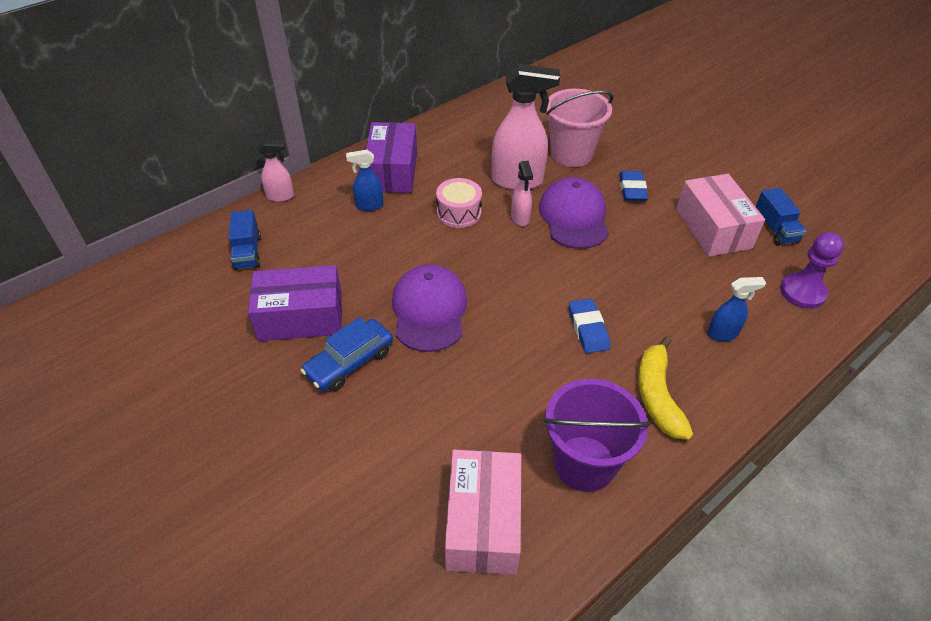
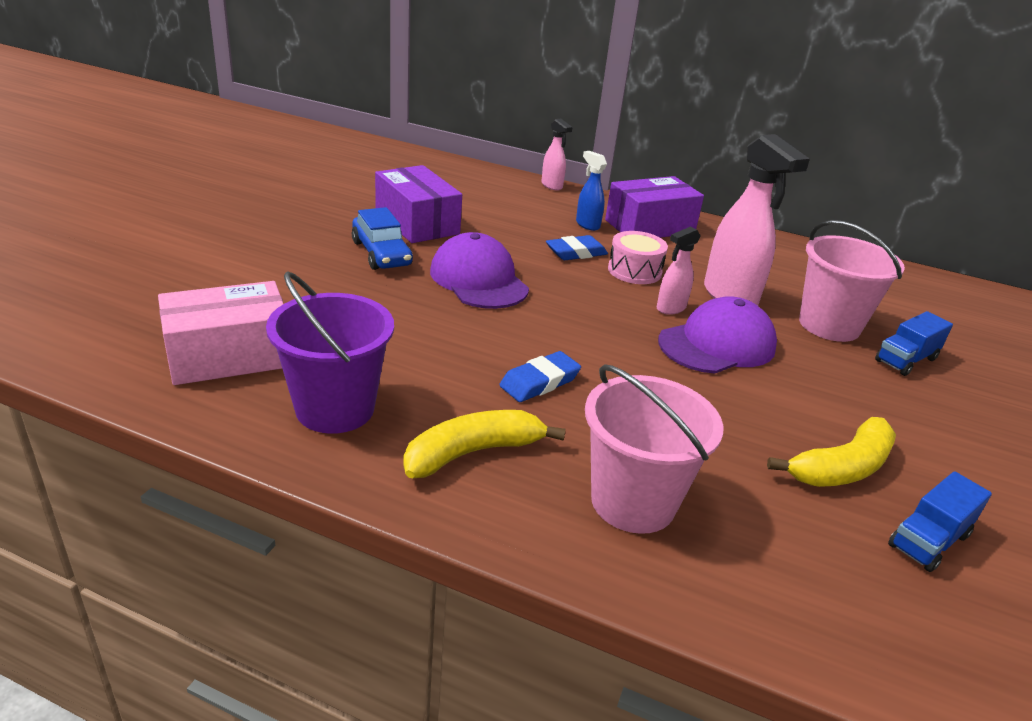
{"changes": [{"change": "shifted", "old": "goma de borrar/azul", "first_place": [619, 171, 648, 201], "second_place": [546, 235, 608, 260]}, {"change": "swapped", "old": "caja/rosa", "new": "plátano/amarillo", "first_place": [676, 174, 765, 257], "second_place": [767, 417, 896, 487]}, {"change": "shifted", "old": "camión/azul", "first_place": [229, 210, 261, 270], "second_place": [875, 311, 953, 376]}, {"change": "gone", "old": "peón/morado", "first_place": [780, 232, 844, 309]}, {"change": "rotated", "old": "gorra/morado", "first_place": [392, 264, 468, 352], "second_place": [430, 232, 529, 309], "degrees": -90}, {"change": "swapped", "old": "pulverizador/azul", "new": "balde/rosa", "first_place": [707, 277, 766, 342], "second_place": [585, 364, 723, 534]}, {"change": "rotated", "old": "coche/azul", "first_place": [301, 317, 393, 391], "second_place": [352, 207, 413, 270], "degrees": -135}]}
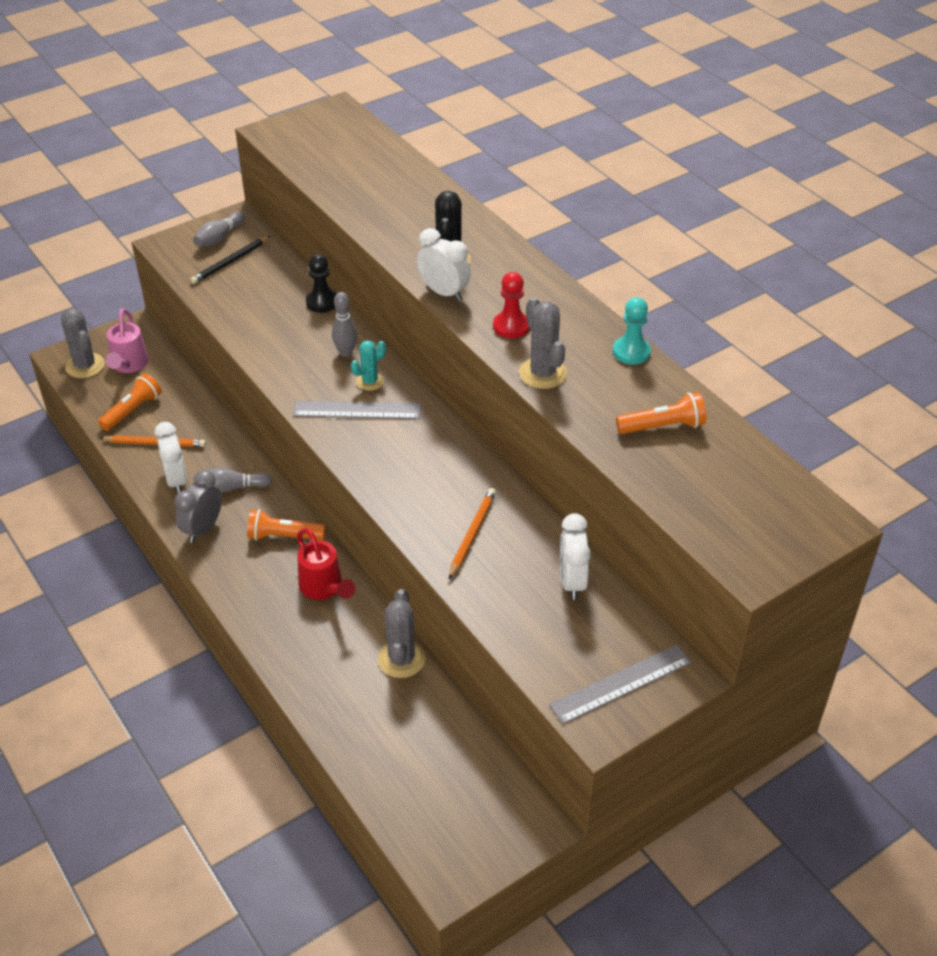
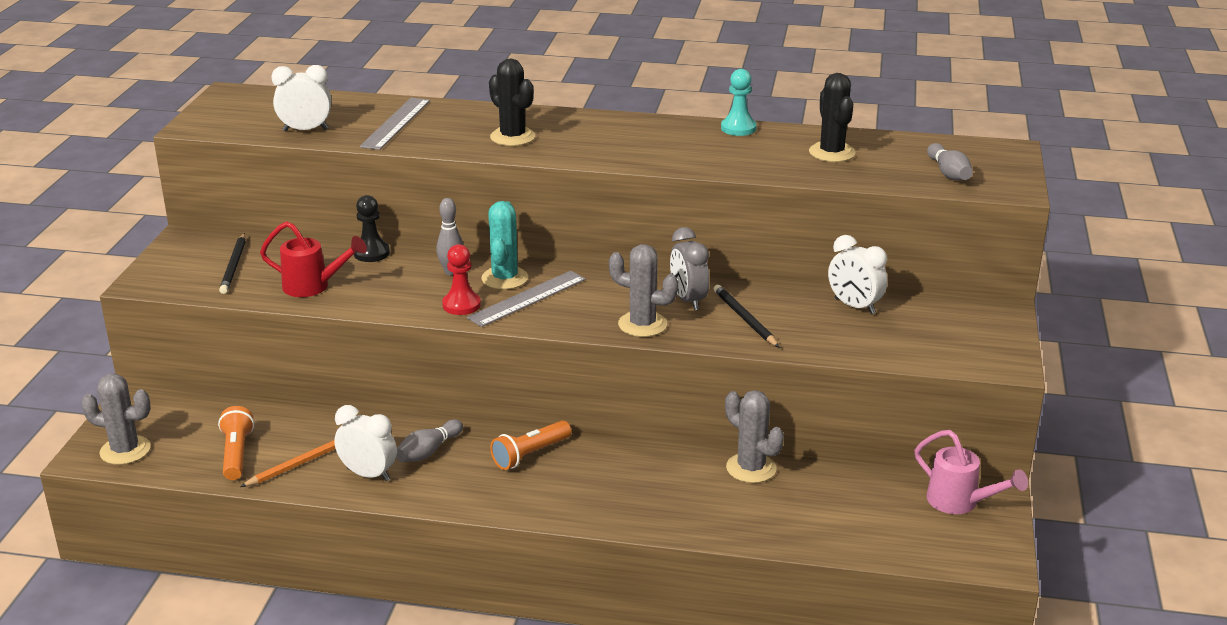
{"changes": [{"change": "shifted", "old": "bolo/gris", "first_place": [193, 212, 244, 247], "second_place": [927, 143, 973, 180]}, {"change": "shifted", "old": "despertador/blanco", "first_place": [417, 228, 471, 301], "second_place": [271, 65, 331, 131]}, {"change": "shifted", "old": "peón/rojo", "first_place": [493, 272, 529, 338], "second_place": [442, 244, 481, 315]}, {"change": "shifted", "old": "cactus/gris", "first_place": [519, 297, 567, 389], "second_place": [609, 244, 678, 337]}, {"change": "shifted", "old": "regadera/rosa", "first_place": [105, 308, 149, 373], "second_place": [914, 430, 1028, 514]}, {"change": "scaled", "old": "cactus/turquesa", "first_place": [351, 340, 386, 391], "second_place": [481, 201, 528, 290], "factor": 1.54}, {"change": "swapped", "old": "lámpara de mano/naranja", "new": "cactus/negro", "first_place": [616, 392, 706, 434], "second_place": [809, 73, 856, 162]}, {"change": "shifted", "old": "despertador/gris", "first_place": [174, 470, 222, 543], "second_place": [670, 227, 709, 311]}, {"change": "repainted", "old": "lápiz/naranja", "new": "lápiz/negro", "first_place": [449, 488, 496, 579], "second_place": [714, 285, 779, 347]}, {"change": "shifted", "old": "regadera/rojo", "first_place": [297, 528, 355, 600], "second_place": [260, 221, 367, 297]}, {"change": "shifted", "old": "regla/gris", "first_place": [549, 644, 691, 724], "second_place": [360, 98, 430, 150]}]}
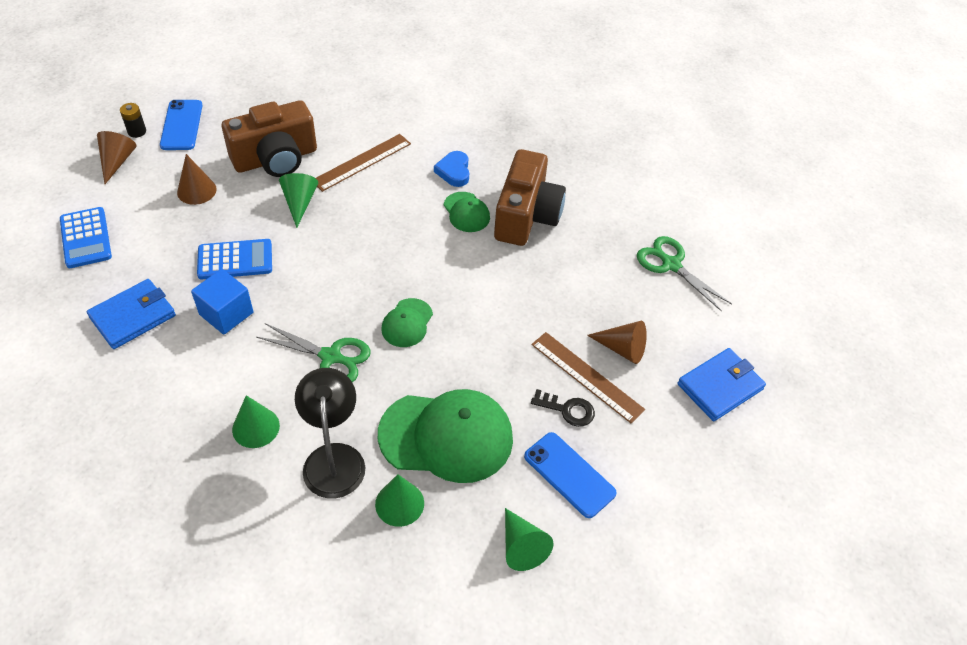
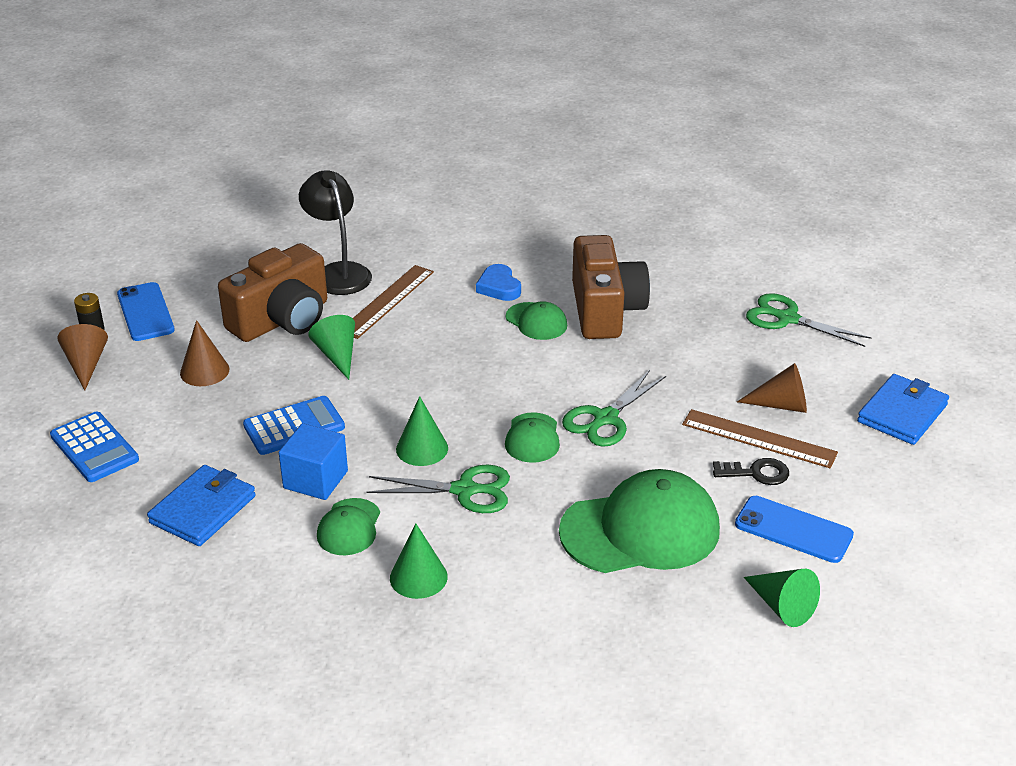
{"changes": [{"change": "shifted", "old": "lámpara/negro", "first_place": [295, 368, 365, 499], "second_place": [299, 170, 372, 295]}, {"change": "shifted", "old": "cono/verde", "first_place": [375, 474, 424, 527], "second_place": [396, 396, 448, 466]}, {"change": "new", "new": "tijeras/verde", "second_place": [562, 370, 666, 447]}, {"change": "new", "new": "gorra/verde", "second_place": [317, 498, 380, 555]}]}
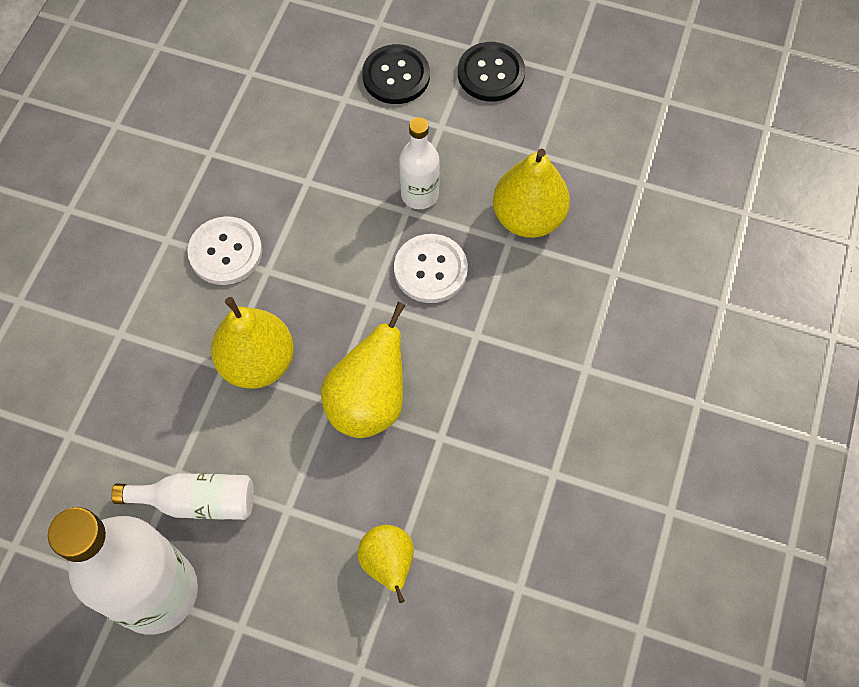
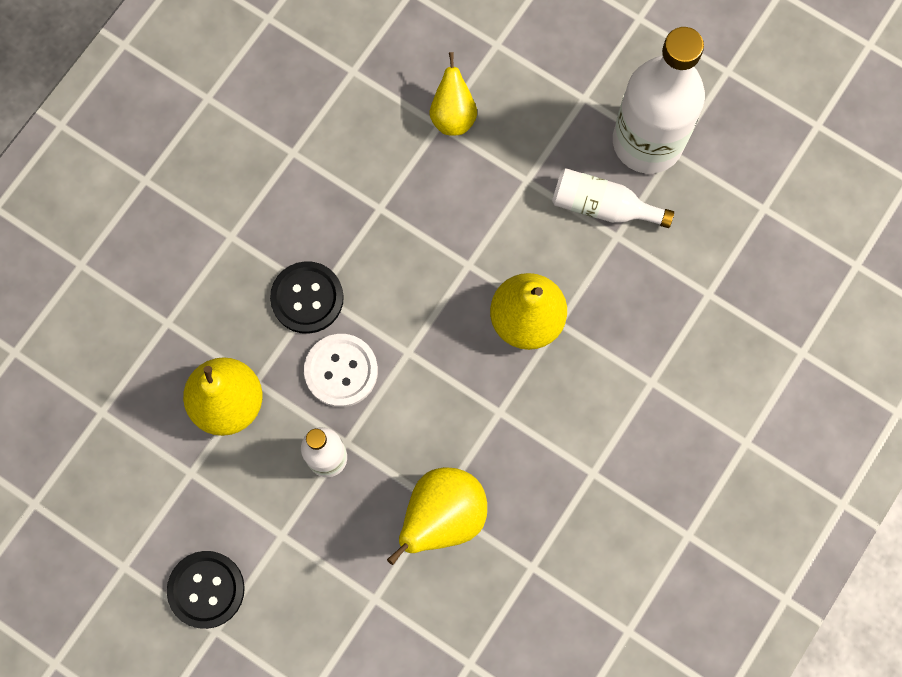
{"changes": [{"change": "shifted", "old": "botón/negro", "first_place": [362, 44, 430, 104], "second_place": [270, 261, 344, 334]}, {"change": "gone", "old": "botón/blanco", "first_place": [187, 216, 262, 285]}, {"change": "shifted", "old": "pera/amarillo", "first_place": [321, 302, 406, 438], "second_place": [387, 467, 487, 565]}]}
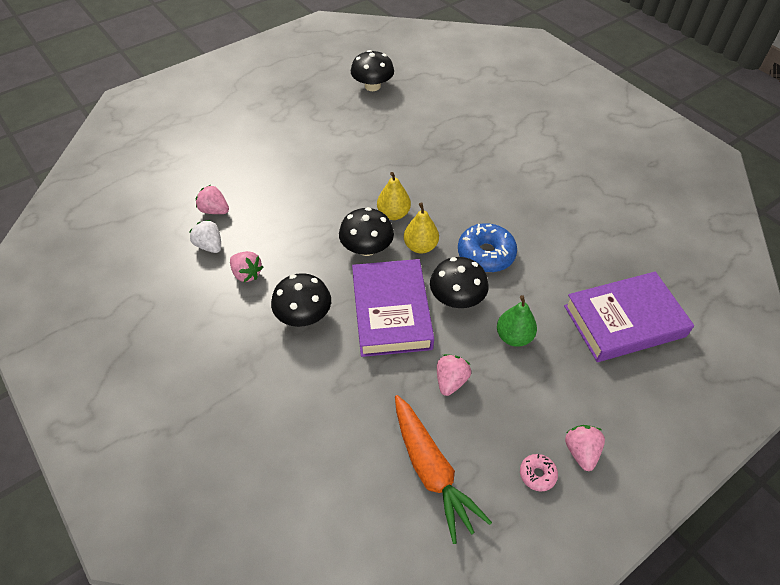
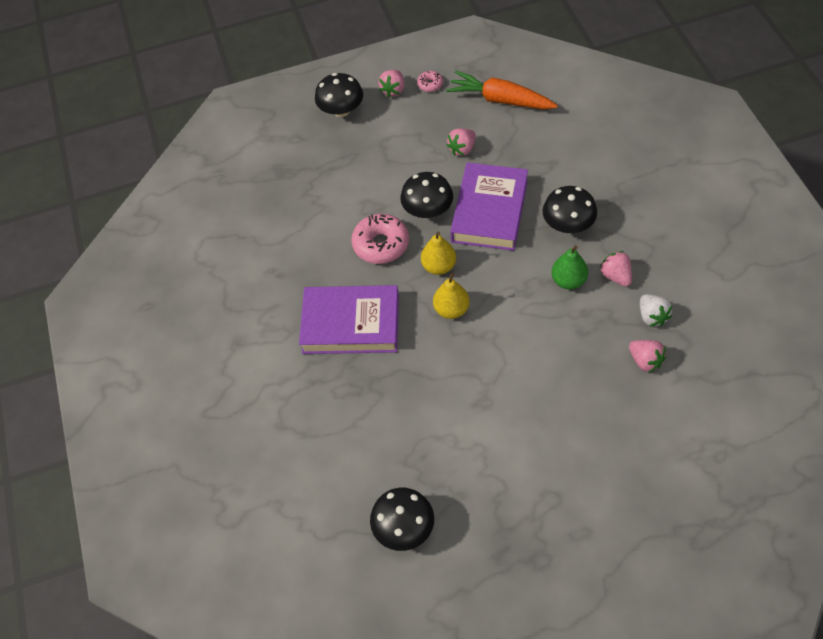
{"changes": [{"change": "shifted", "old": "seta/negro", "first_place": [339, 207, 394, 256], "second_place": [315, 73, 363, 117]}, {"change": "repainted", "old": "rosquilla/azul", "new": "rosquilla/rosa", "first_place": [458, 223, 517, 272], "second_place": [351, 214, 409, 264]}, {"change": "shifted", "old": "libro/morado", "first_place": [564, 272, 694, 362], "second_place": [299, 285, 399, 354]}, {"change": "shifted", "old": "pera/verde", "first_place": [497, 295, 537, 347], "second_place": [551, 246, 588, 290]}, {"change": "rotated", "old": "zanahoria/naranja", "first_place": [395, 395, 492, 544], "second_place": [446, 71, 558, 109], "degrees": -60}]}
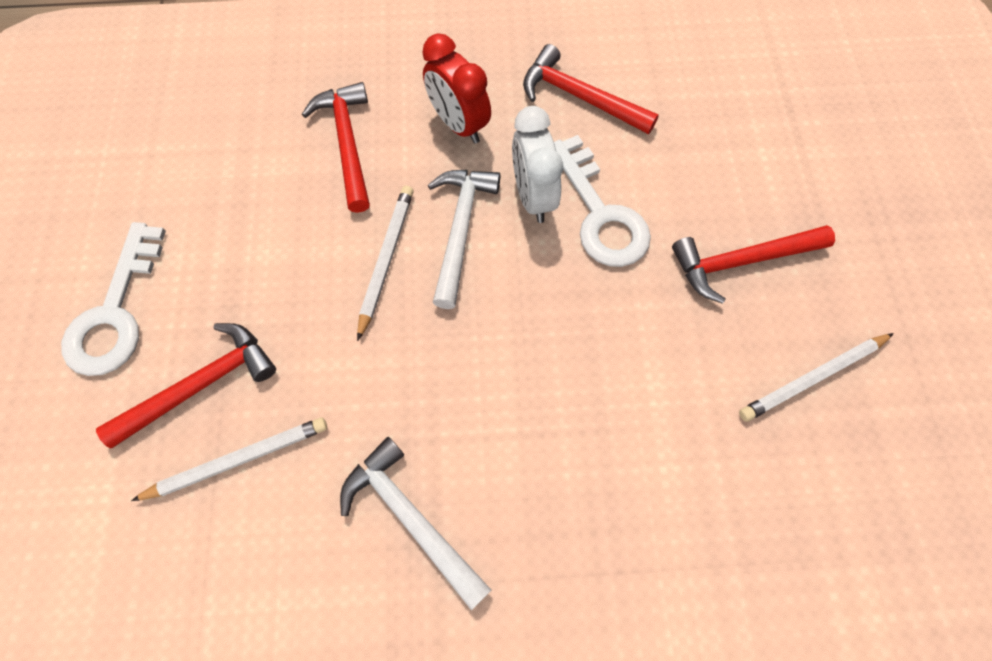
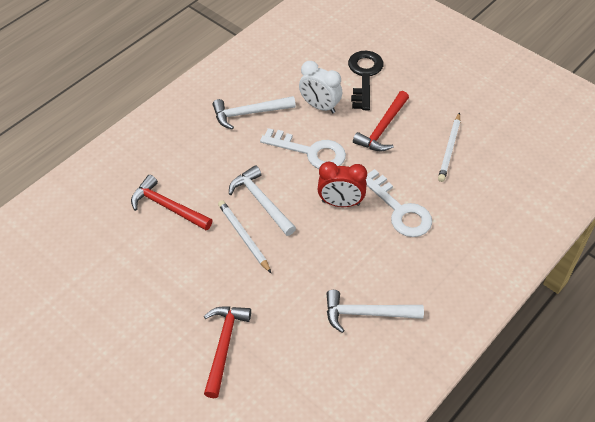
{"changes": [{"change": "shifted", "old": "despertador/rojo", "first_place": [422, 33, 491, 144], "second_place": [318, 162, 367, 207]}, {"change": "repainted", "old": "martillo/rojo", "new": "martillo/blanco", "first_place": [523, 44, 659, 134], "second_place": [213, 96, 296, 130]}, {"change": "shifted", "old": "despertador/blanco", "first_place": [512, 106, 563, 223], "second_place": [299, 61, 342, 113]}, {"change": "shifted", "old": "llave/blanco", "first_place": [61, 222, 166, 376], "second_place": [366, 169, 432, 237]}, {"change": "gone", "old": "lápiz/blanco", "first_place": [131, 418, 327, 501]}, {"change": "new", "new": "llave/negro", "second_place": [348, 51, 384, 110]}]}
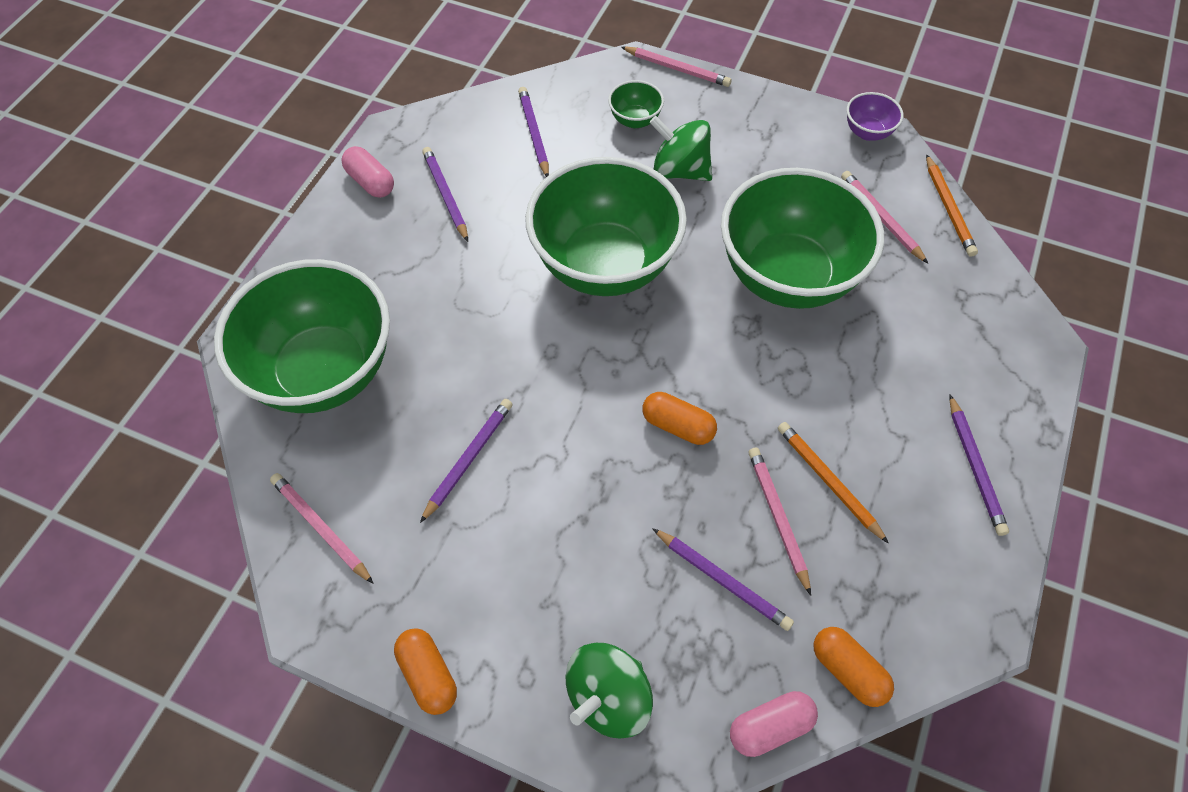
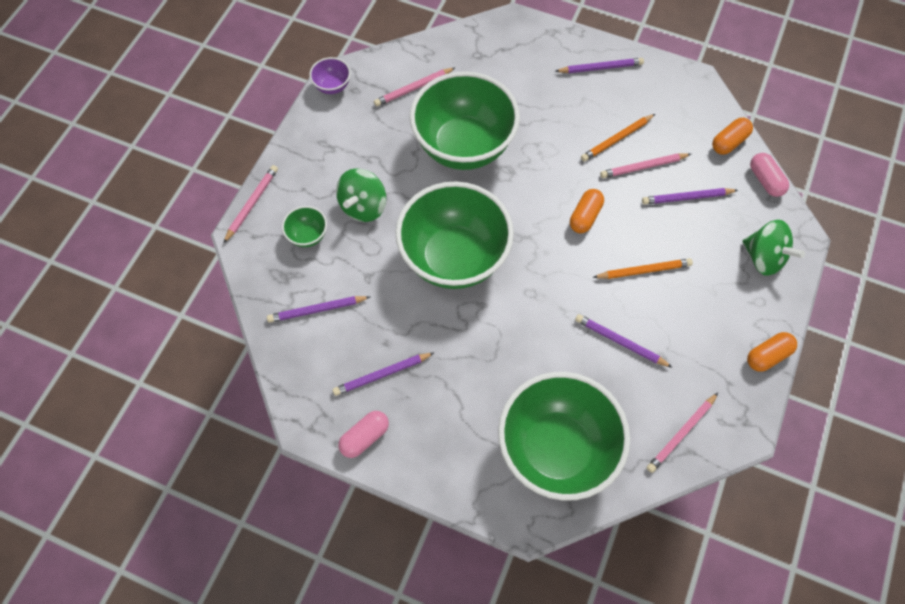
{"changes": [{"change": "shifted", "old": "lápiz/naranja", "first_place": [926, 154, 978, 257], "second_place": [593, 258, 693, 279]}, {"change": "rotated", "old": "lápiz/morado", "first_place": [652, 528, 794, 631], "second_place": [642, 188, 738, 205], "degrees": -135}]}
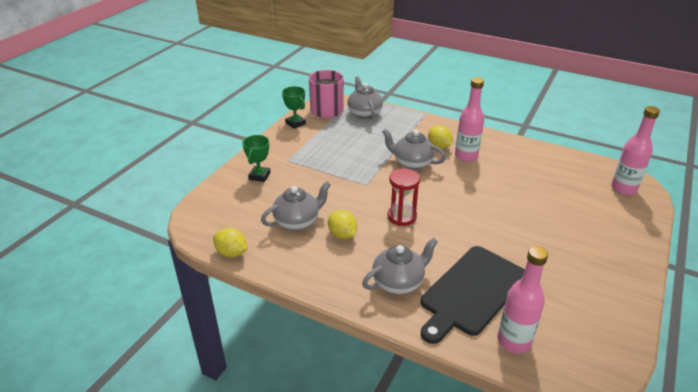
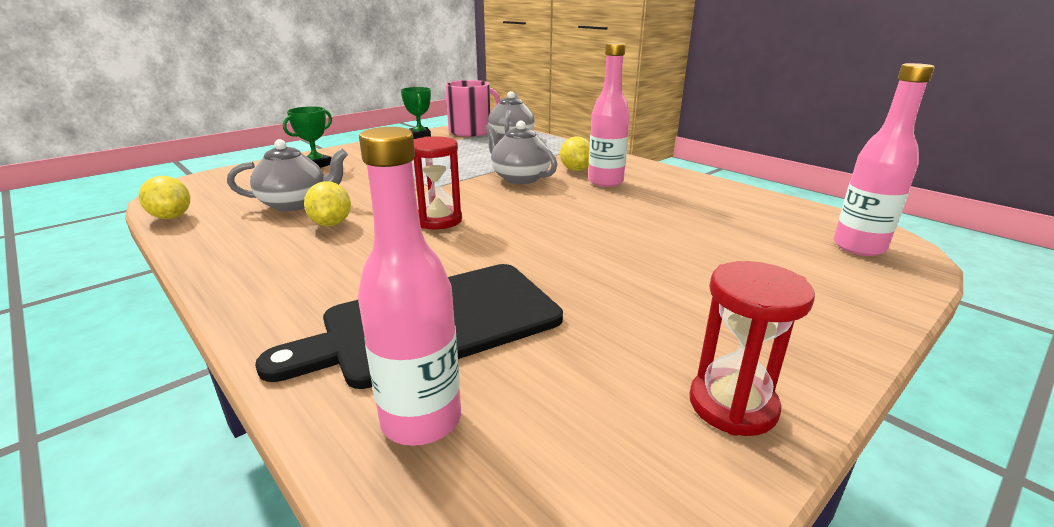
{"changes": [{"change": "gone", "old": "tetera/gris", "first_place": [362, 237, 438, 294]}, {"change": "new", "new": "reloj de arena/rojo", "second_place": [689, 261, 815, 436]}]}
